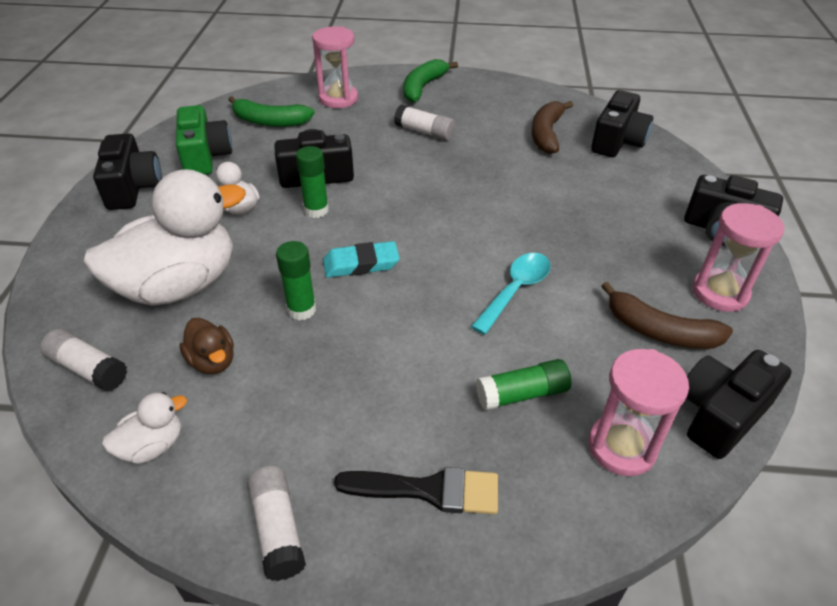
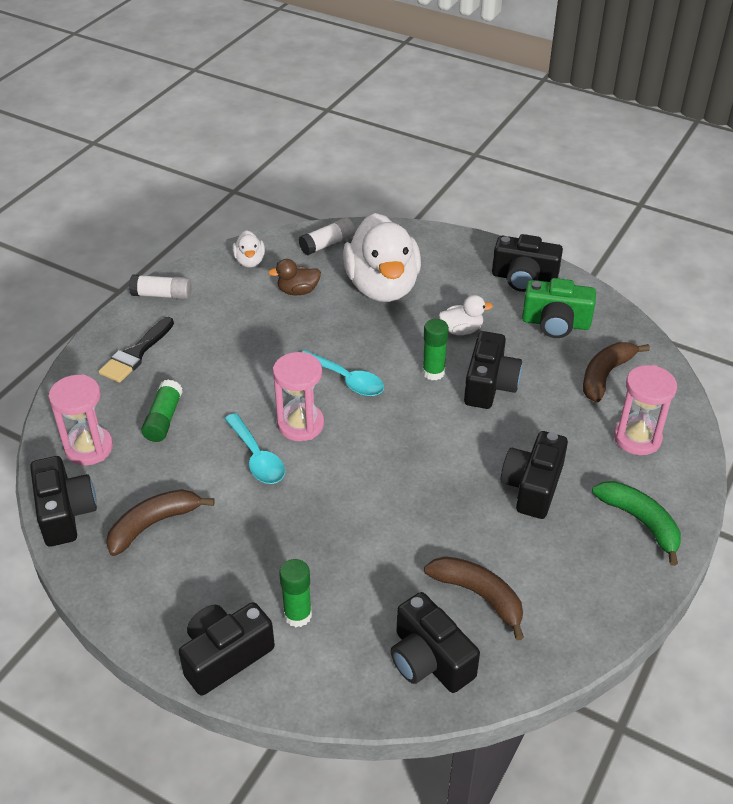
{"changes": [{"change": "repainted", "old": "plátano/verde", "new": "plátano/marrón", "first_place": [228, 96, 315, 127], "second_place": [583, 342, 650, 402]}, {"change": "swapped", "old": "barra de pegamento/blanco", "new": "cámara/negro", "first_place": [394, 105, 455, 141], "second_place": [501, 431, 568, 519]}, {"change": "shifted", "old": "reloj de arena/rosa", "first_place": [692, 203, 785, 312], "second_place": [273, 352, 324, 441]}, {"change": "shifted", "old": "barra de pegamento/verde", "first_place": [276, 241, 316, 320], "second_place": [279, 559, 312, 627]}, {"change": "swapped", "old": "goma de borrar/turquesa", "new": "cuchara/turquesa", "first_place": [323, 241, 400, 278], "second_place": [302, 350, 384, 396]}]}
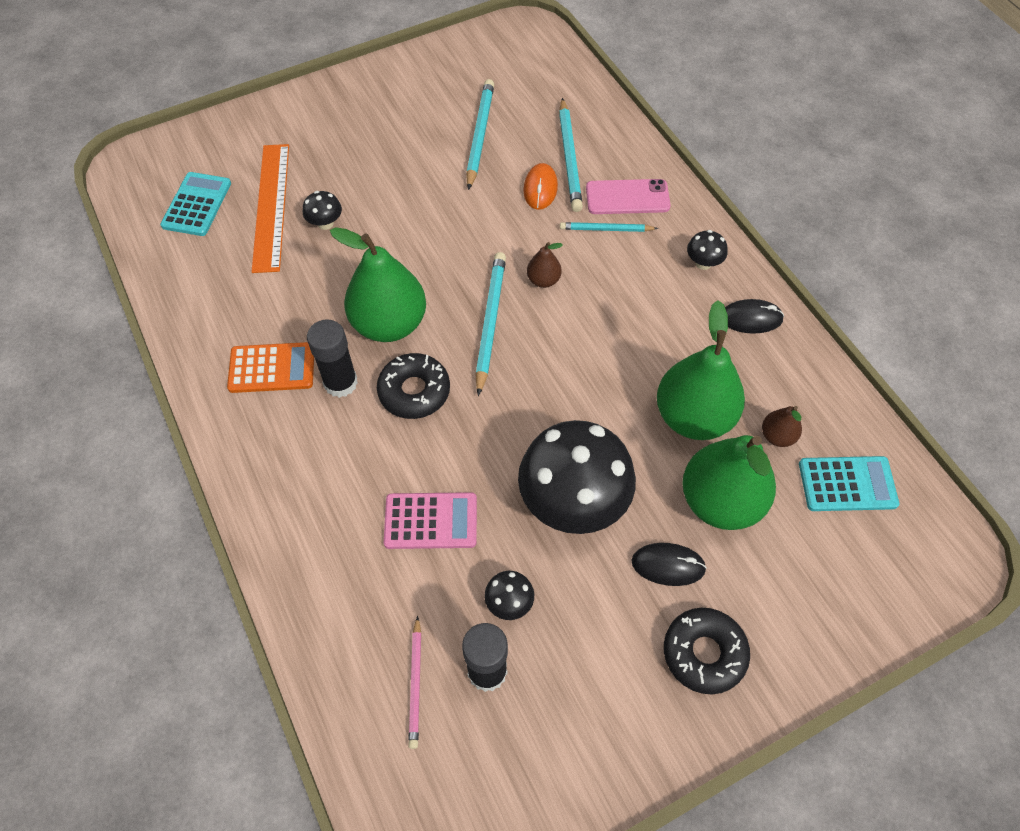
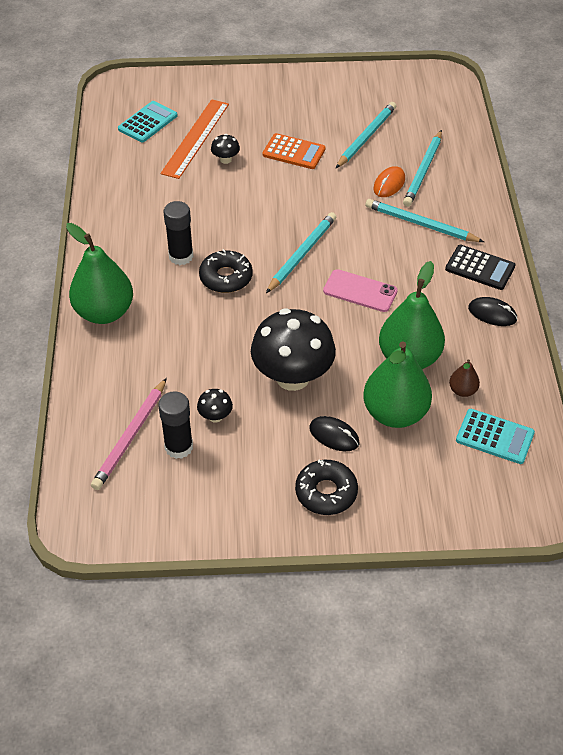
{"changes": [{"change": "shifted", "old": "móvil/rosa", "first_place": [586, 179, 671, 214], "second_place": [323, 269, 398, 312]}, {"change": "scaled", "old": "lápiz/turquesa", "first_place": [560, 222, 658, 232], "second_place": [365, 199, 484, 242], "factor": 1.64}, {"change": "shifted", "old": "pera/verde", "first_place": [330, 227, 426, 342], "second_place": [66, 223, 133, 324]}, {"change": "swapped", "old": "seta/negro", "new": "calculadora/negro", "first_place": [687, 230, 727, 270], "second_place": [445, 245, 516, 290]}, {"change": "gone", "old": "pera/marrón", "first_place": [527, 242, 563, 288]}, {"change": "shifted", "old": "calculadora/naranja", "first_place": [227, 342, 314, 393], "second_place": [263, 133, 326, 169]}, {"change": "gone", "old": "calculadora/rosa", "first_place": [384, 492, 477, 549]}, {"change": "scaled", "old": "lápiz/rosa", "first_place": [408, 616, 421, 749], "second_place": [91, 378, 167, 490], "factor": 1.64}]}
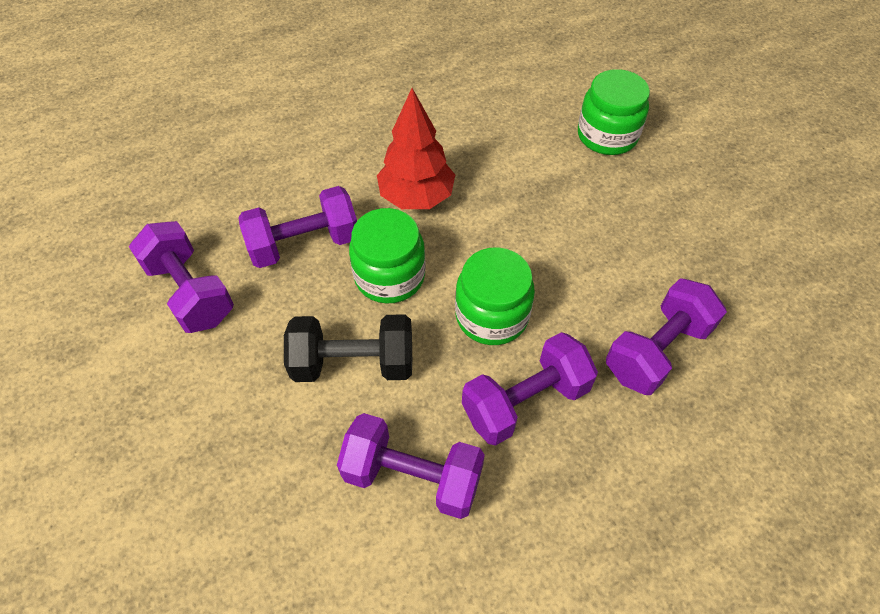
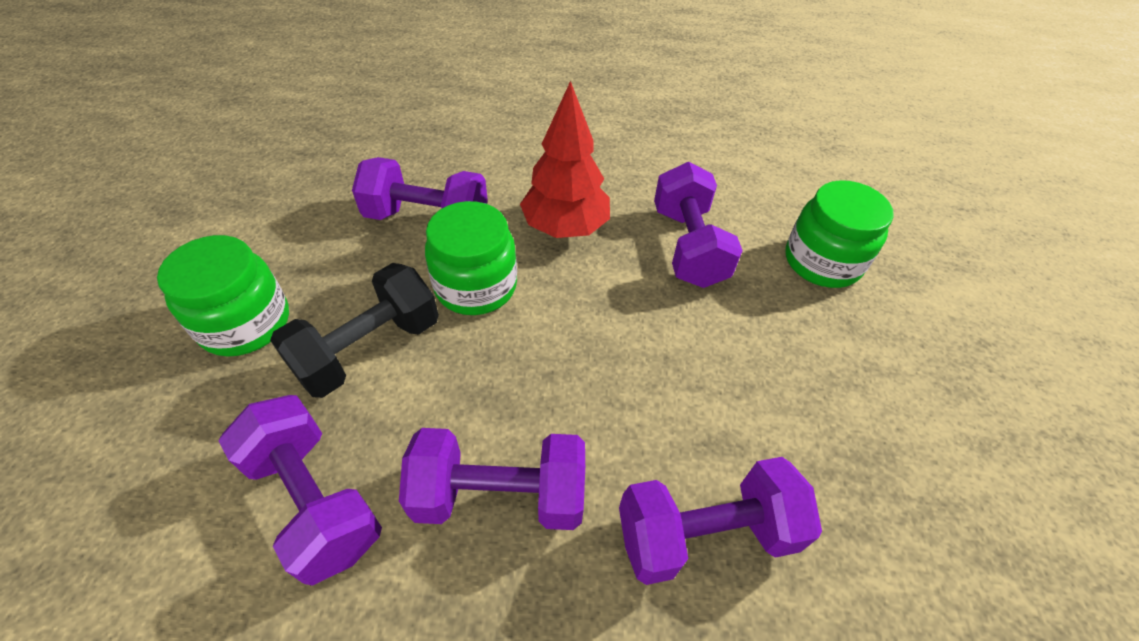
{"changes": [{"change": "shifted", "old": "mancuerna/morado", "first_place": [129, 221, 234, 333], "second_place": [654, 162, 743, 288]}, {"change": "shifted", "old": "tarro/verde", "first_place": [455, 247, 535, 345], "second_place": [157, 235, 289, 357]}, {"change": "rotated", "old": "mancuerna/negro", "first_place": [284, 314, 412, 382], "second_place": [270, 263, 439, 398], "degrees": -75}]}
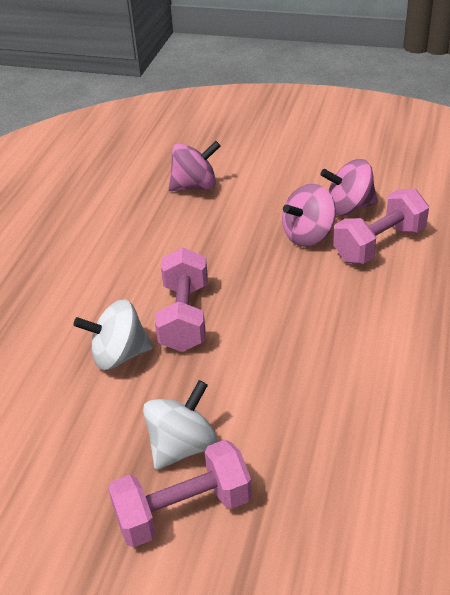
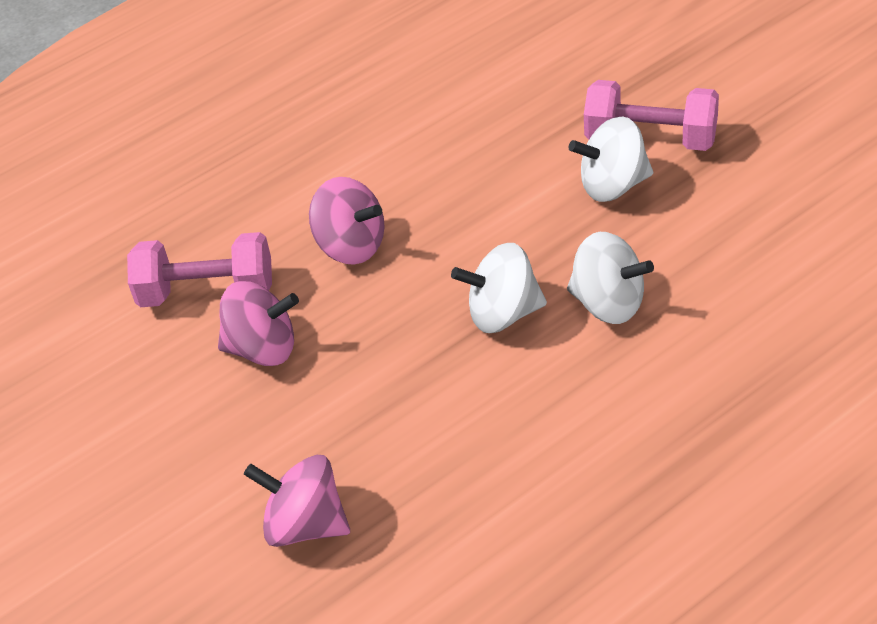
{"changes": [{"change": "shifted", "old": "peonza/rosa", "first_place": [320, 159, 378, 216], "second_place": [309, 177, 384, 265]}, {"change": "swapped", "old": "mancuerna/rosa", "new": "peonza/blanco", "first_place": [155, 248, 208, 352], "second_place": [451, 243, 547, 333]}]}
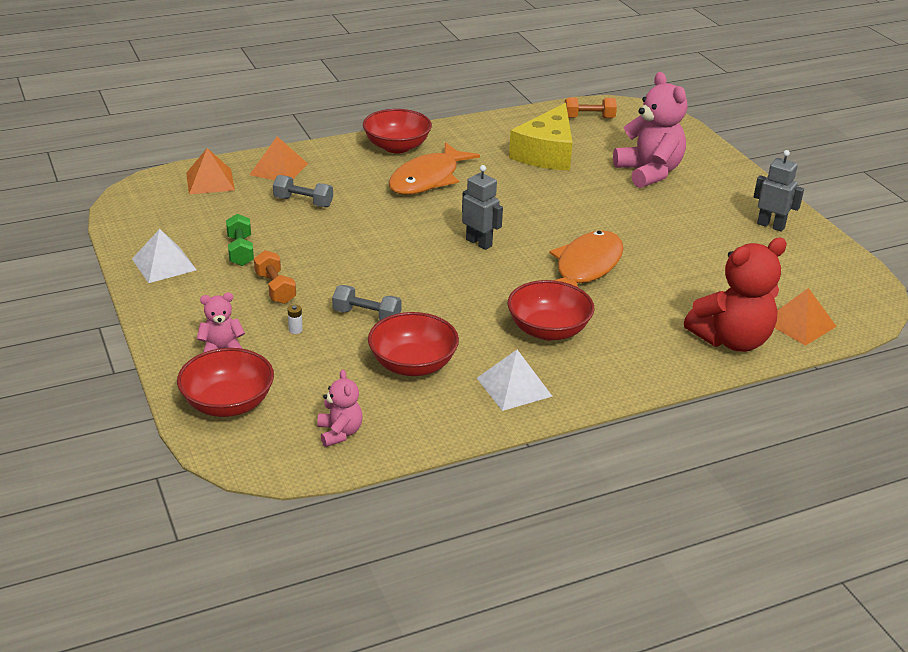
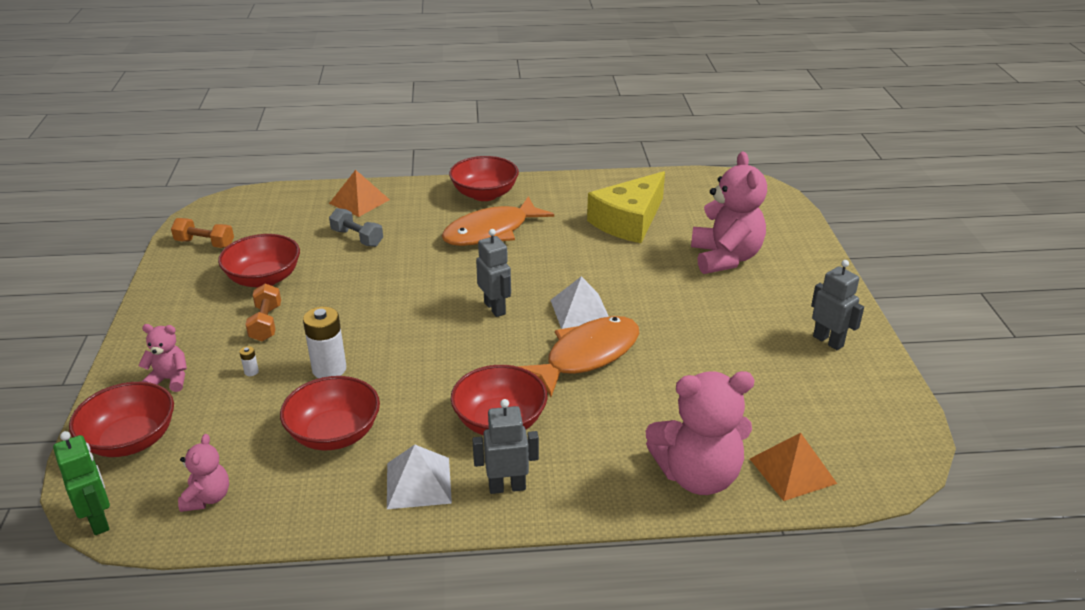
{"changes": [{"change": "shifted", "old": "mancuerna/naranja", "first_place": [565, 97, 617, 118], "second_place": [171, 218, 234, 248]}, {"change": "gone", "old": "pirámide/naranja", "first_place": [186, 148, 235, 194]}, {"change": "swapped", "old": "mancuerna/verde", "new": "cuenco/rojo", "first_place": [226, 214, 254, 266], "second_place": [218, 234, 300, 288]}, {"change": "shifted", "old": "pirámide/blanco", "first_place": [132, 229, 197, 283], "second_place": [550, 276, 609, 329]}, {"change": "repainted", "old": "osito/rojo", "new": "osito/rosa", "first_place": [684, 237, 787, 352], "second_place": [646, 371, 755, 495]}, {"change": "swapped", "old": "mancuerna/gris", "new": "pila/blanco", "first_place": [332, 285, 402, 320], "second_place": [303, 307, 346, 378]}, {"change": "new", "new": "robot/gris", "second_place": [472, 399, 539, 494]}, {"change": "new", "new": "robot/verde", "second_place": [53, 431, 110, 535]}]}
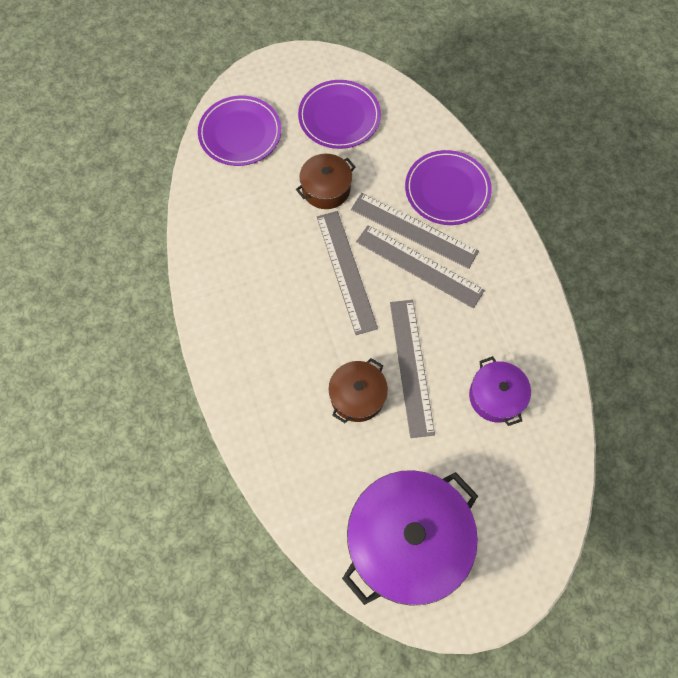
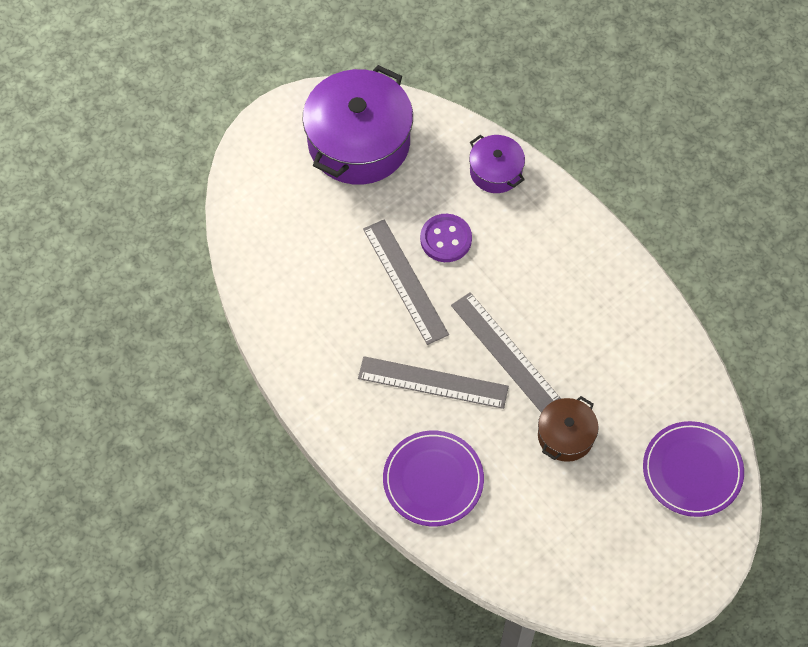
{"changes": [{"change": "gone", "old": "plato/morado", "first_place": [298, 80, 381, 149]}, {"change": "gone", "old": "regla/gris", "first_place": [351, 193, 479, 269]}, {"change": "shifted", "old": "olla/morado", "first_place": [469, 356, 531, 426], "second_place": [469, 135, 525, 193]}, {"change": "swapped", "old": "olla/marrón", "new": "botón/morado", "first_place": [329, 358, 388, 423], "second_place": [420, 214, 472, 262]}]}
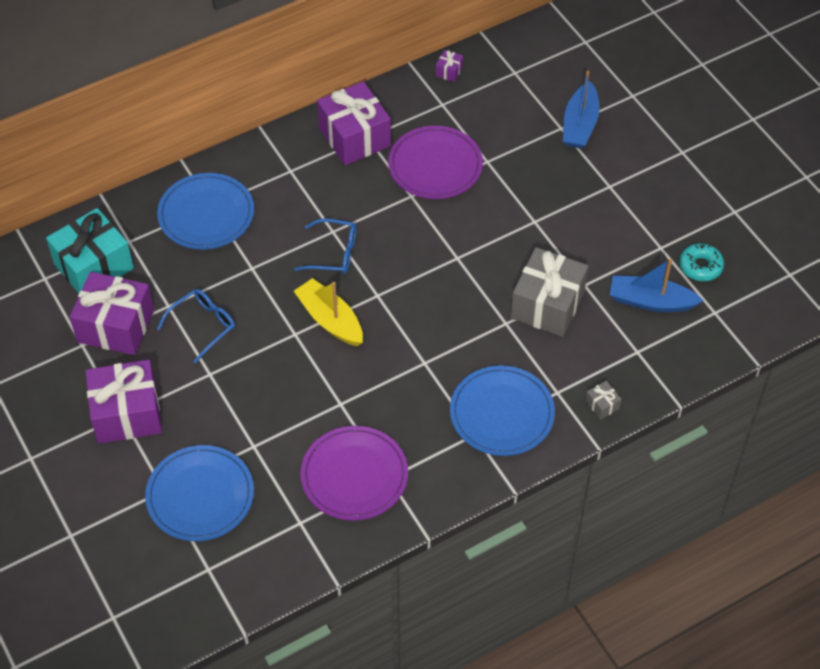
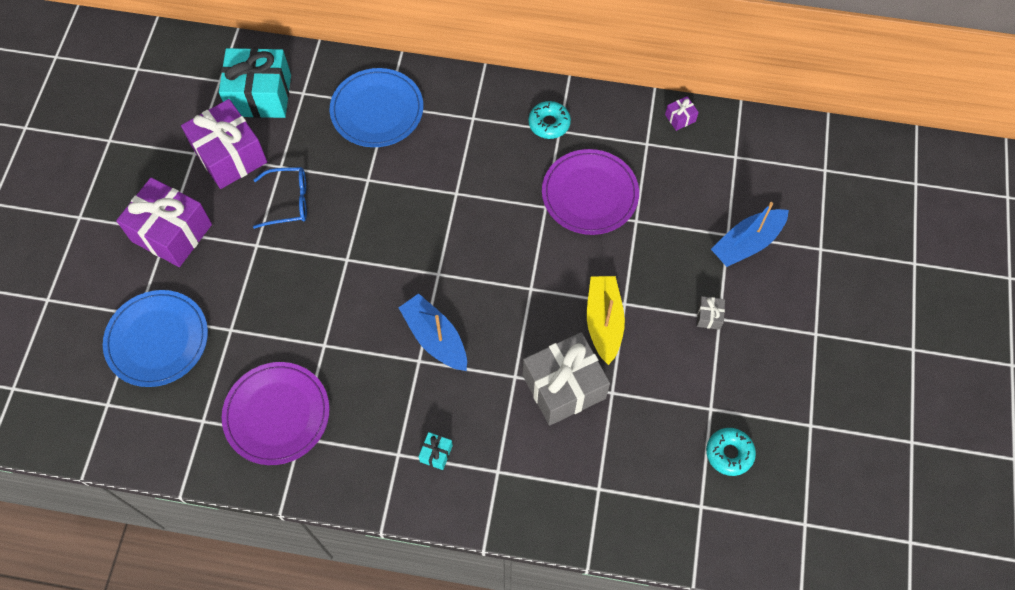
{"changes": [{"change": "swapped", "old": "regalo/morado", "new": "rosquilla/turquesa", "first_place": [317, 81, 391, 165], "second_place": [528, 101, 571, 139]}, {"change": "gone", "old": "gafas/azul", "first_place": [294, 218, 357, 274]}, {"change": "shifted", "old": "barco/azul", "first_place": [610, 259, 704, 312], "second_place": [399, 294, 467, 371]}, {"change": "shifted", "old": "barco/amarillo", "first_place": [294, 278, 363, 346], "second_place": [587, 276, 625, 365]}, {"change": "swapped", "old": "plato/azul", "new": "regalo/turquesa", "first_place": [450, 365, 555, 456], "second_place": [419, 432, 453, 470]}, {"change": "shifted", "old": "regalo/gris", "first_place": [585, 381, 621, 420], "second_place": [697, 296, 725, 330]}]}
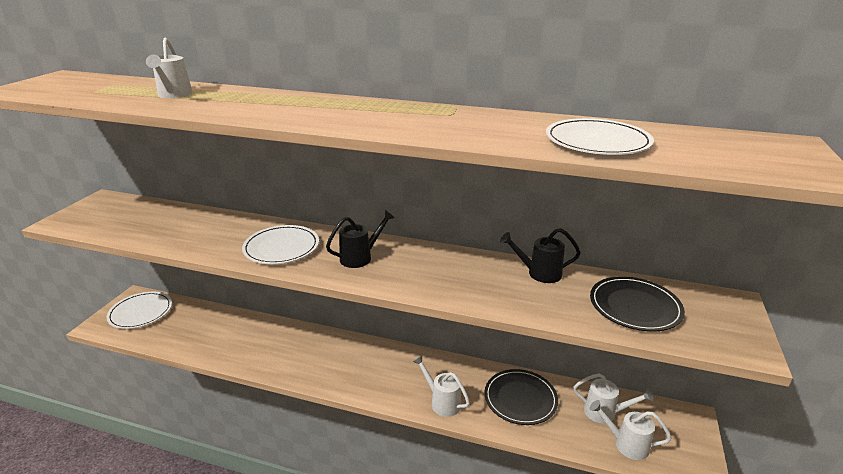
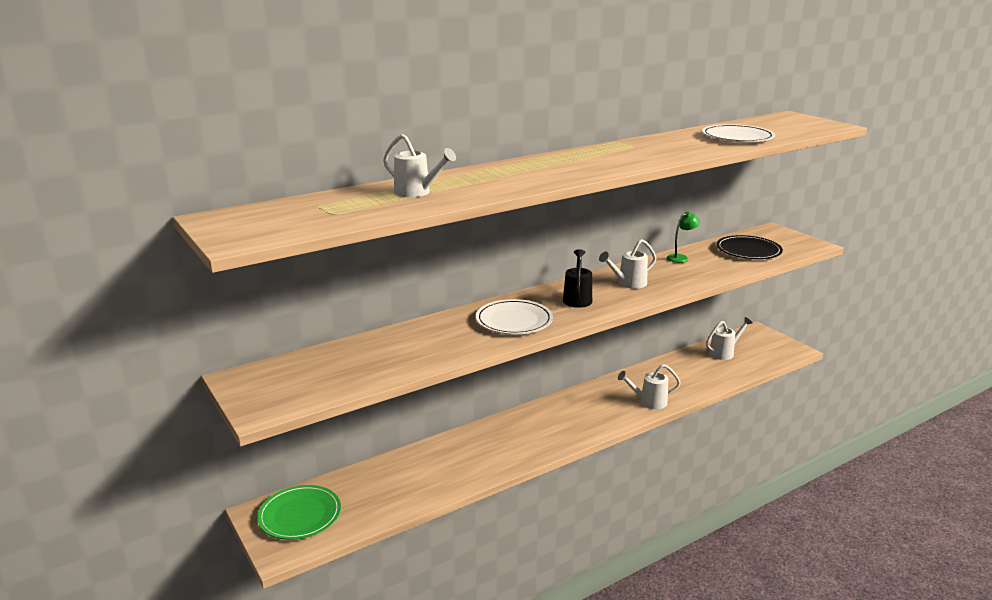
{"changes": [{"change": "swapped", "old": "regadera/negro", "new": "lámpara/verde", "first_place": [500, 228, 581, 283], "second_place": [667, 212, 700, 263]}, {"change": "repainted", "old": "plato/blanco", "new": "plato/verde", "first_place": [107, 292, 172, 329], "second_place": [257, 485, 341, 540]}, {"change": "gone", "old": "plato/negro", "first_place": [484, 369, 558, 425]}, {"change": "shifted", "old": "regadera/blanco", "first_place": [590, 400, 672, 460], "second_place": [599, 239, 656, 289]}]}
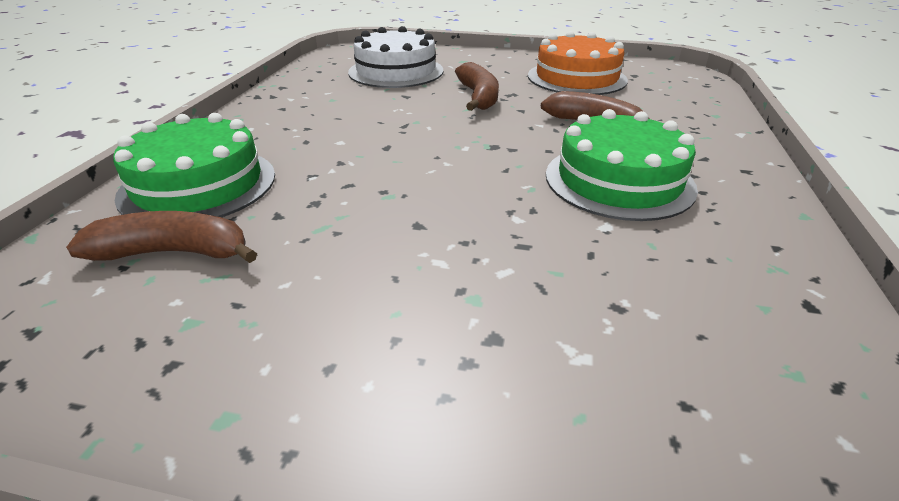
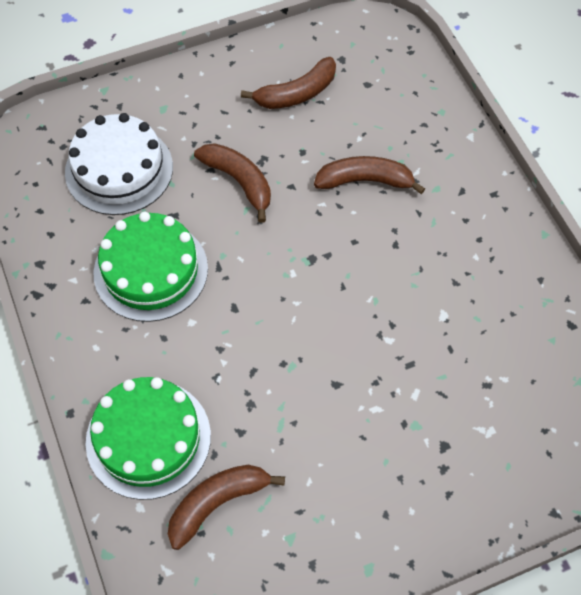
{"changes": [{"change": "swapped", "old": "tarta/naranja", "new": "plátano/marrón", "first_place": [528, 31, 628, 95], "second_place": [241, 57, 336, 109]}, {"change": "shifted", "old": "tarta/verde", "first_place": [546, 109, 698, 221], "second_place": [93, 212, 208, 322]}]}
